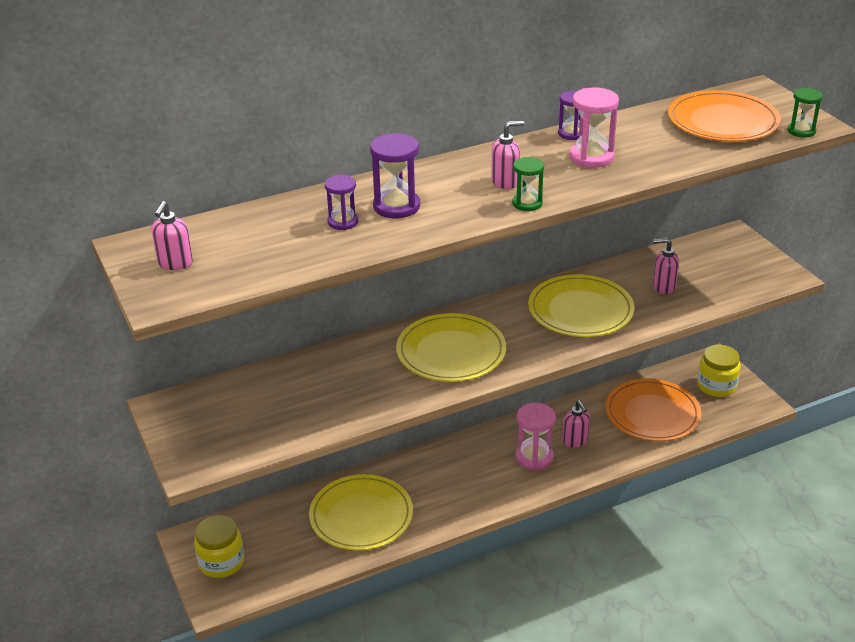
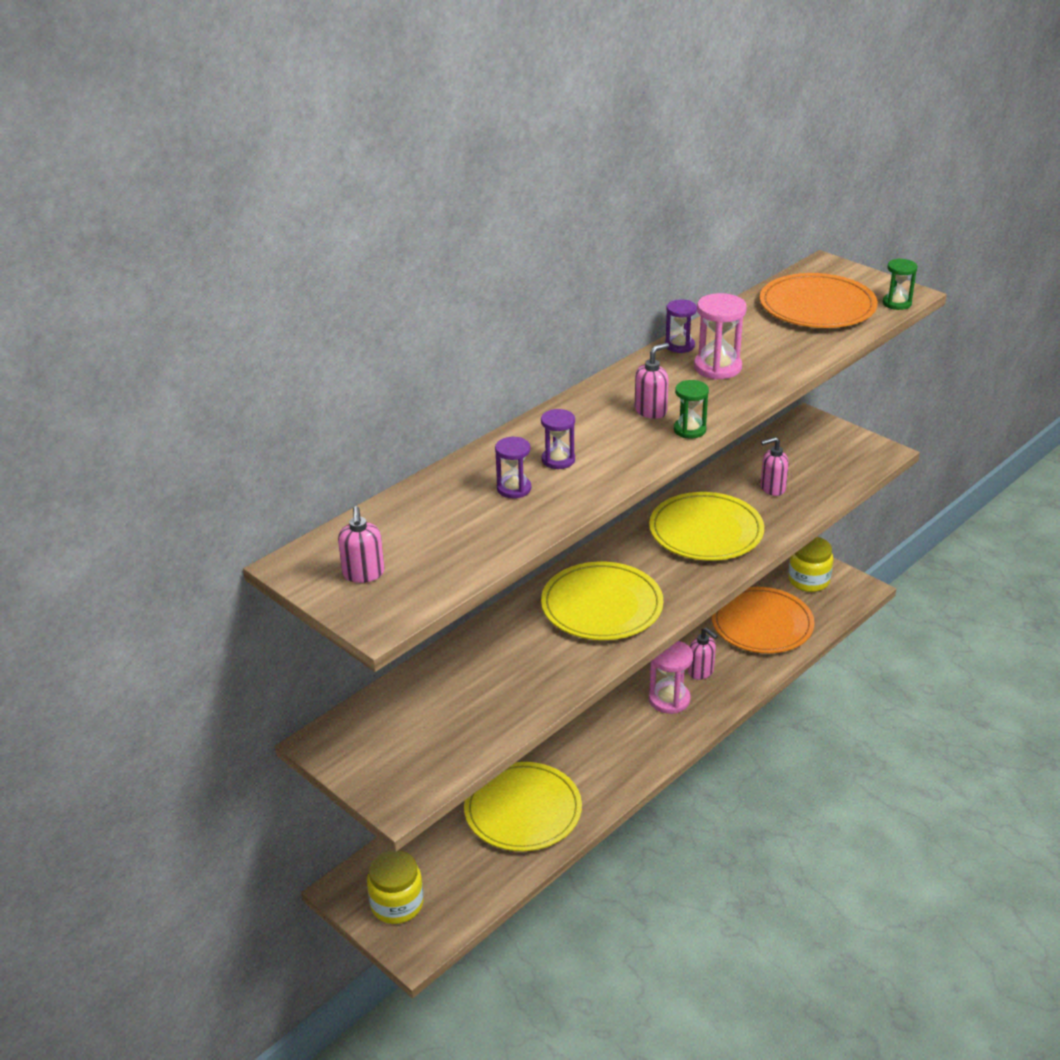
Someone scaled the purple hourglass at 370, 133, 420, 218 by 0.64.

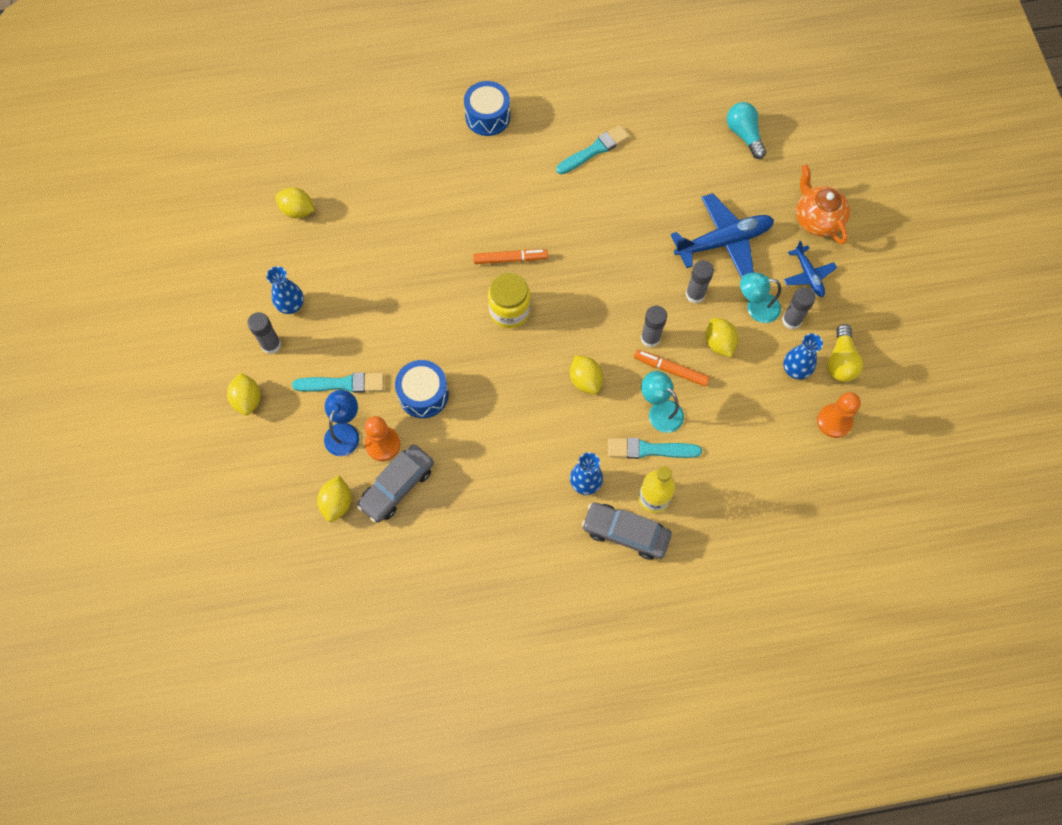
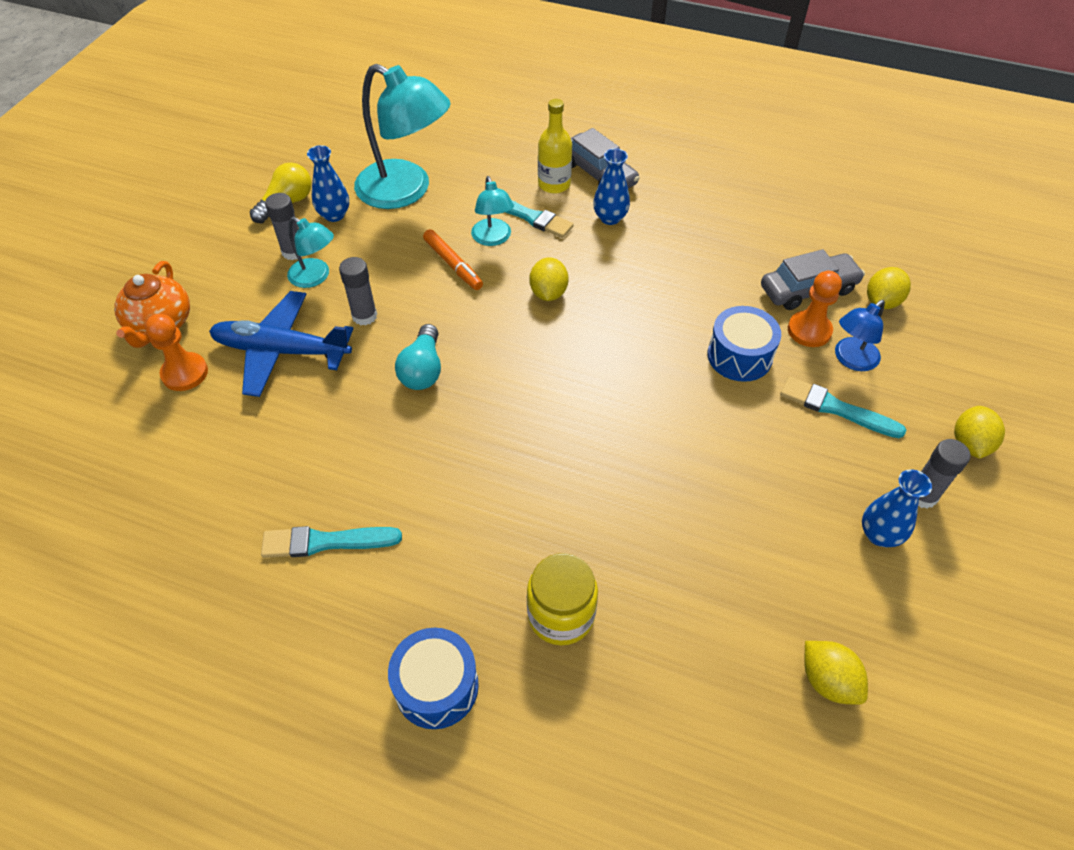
Someone carried the orange pawn from 817, 392, 861, 438 to 145, 314, 208, 391. Someone put down the turquoise lamp at 354, 64, 451, 209. Someone carried the turquoise light bulb from 727, 102, 766, 159 to 395, 324, 441, 390. Someone carried the yellow jar from 488, 272, 531, 328 to 527, 553, 598, 645. Someone took away the orange marker at 473, 249, 548, 264. Someone took away the grey glue stick at 641, 306, 667, 347. Someone took away the yellow lemon at 705, 318, 738, 357. Someone took away the blue plane at 784, 241, 837, 297.

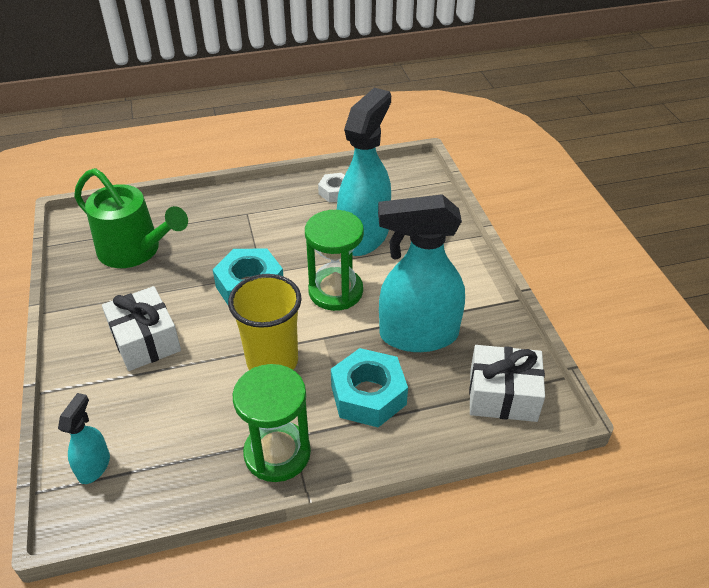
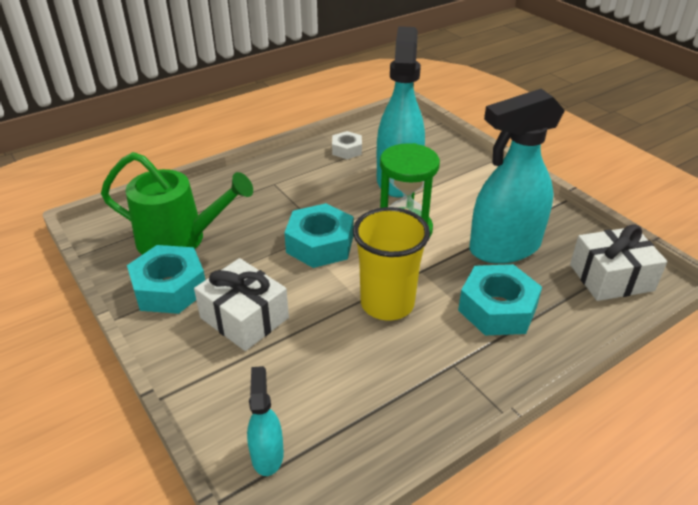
Someone put down the turquoise nut at 127, 245, 205, 314. Someone took away the green hourglass at 233, 364, 311, 482.

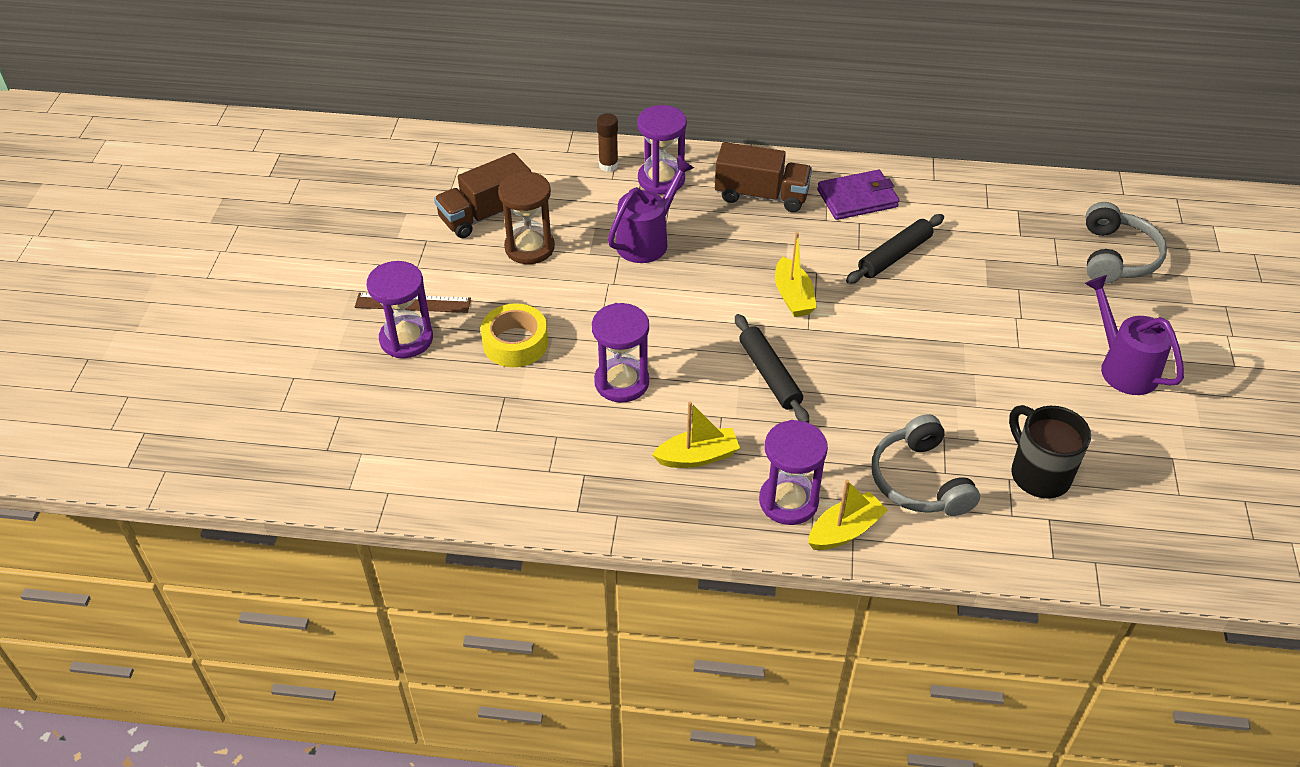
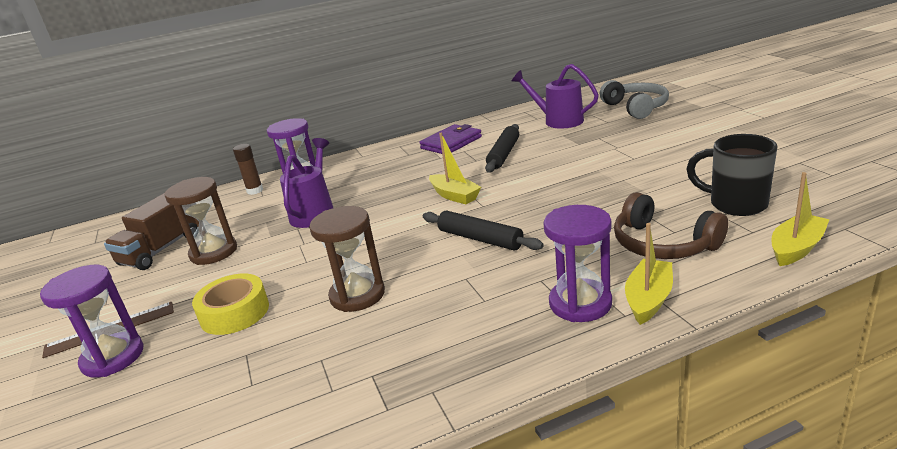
Someone repainted the purple hourglass at 592, 303, 649, 403, which became the brown hourglass at 309, 206, 385, 312. Someone carried the purple watering can from 1085, 275, 1184, 395 to 512, 64, 599, 129. Someone repainted the grey headphones at 872, 414, 980, 516, which became the brown headphones at 614, 192, 728, 259. Someone carried the yellow boat from 652, 402, 740, 468 to 772, 172, 830, 266. Someone took away the brown truck at 715, 142, 812, 212.

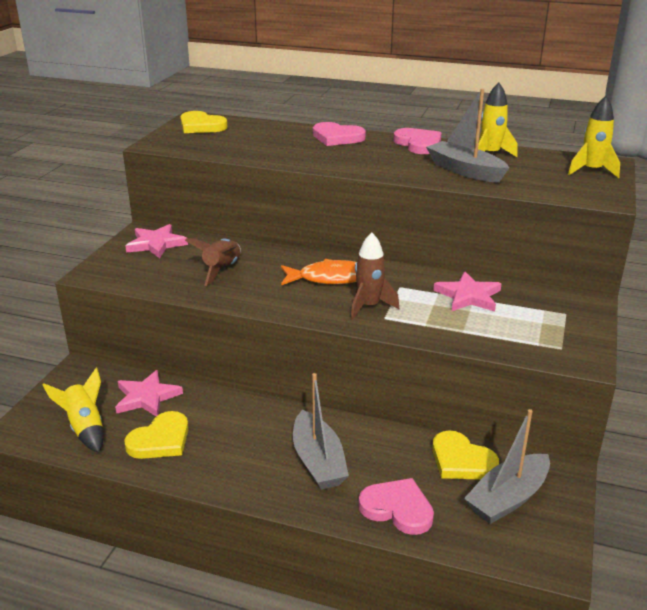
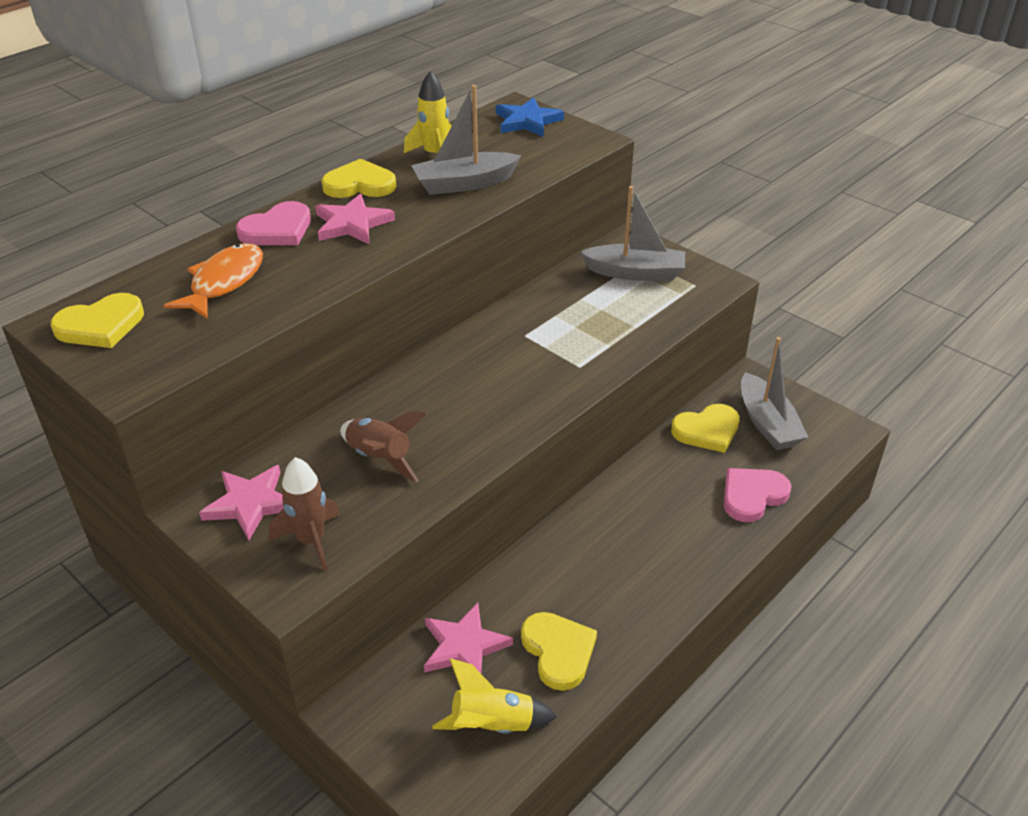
Someone carried the orange fish from 281, 259, 356, 285 to 163, 243, 263, 318. Someone carried the brown rocket from 351, 233, 399, 320 to 269, 457, 340, 570. Someone carried the pink star from 433, 272, 501, 311 to 315, 194, 395, 244. Someone repainted the pink heart at 394, 128, 441, 154, which became the yellow heart at 321, 159, 396, 198. Someone swapped the yellow rocket at 568, 96, 620, 178 for the blue star at 496, 97, 564, 137. Someone carried the grey boat from 293, 373, 349, 490 to 580, 186, 685, 281.

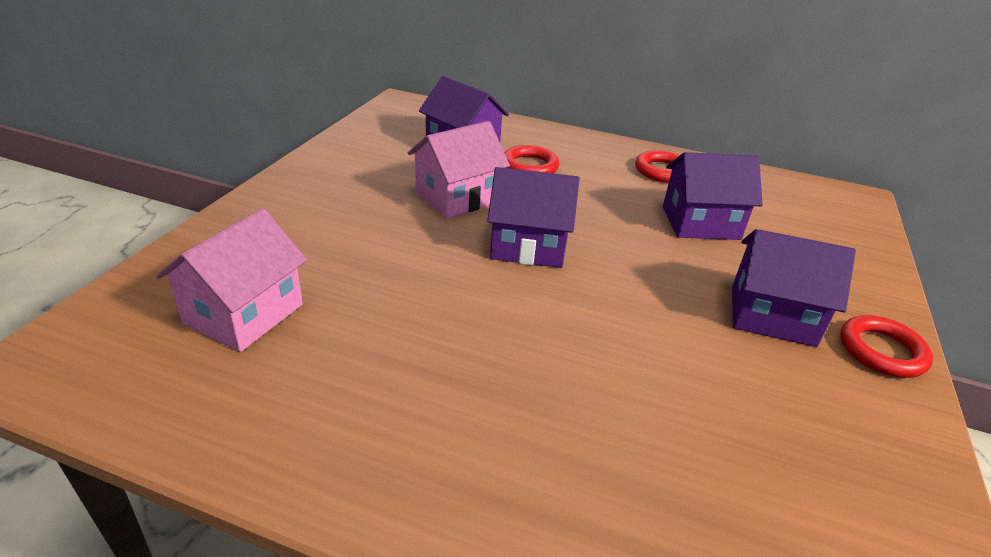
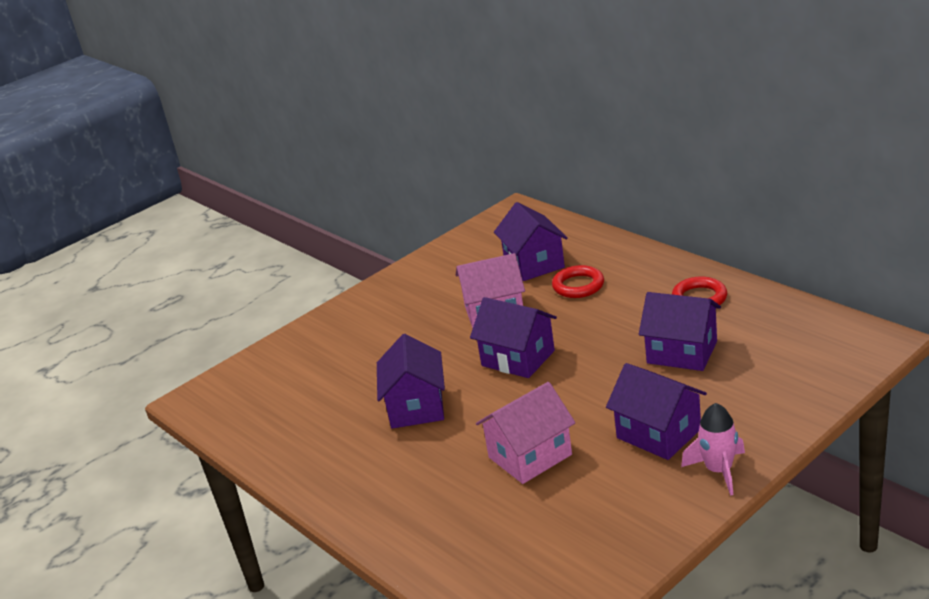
Someone put down the purple house at 377, 334, 445, 429. Someone carried the pink house from 156, 208, 307, 352 to 476, 382, 575, 484. Someone swapped the red ring at 840, 315, 933, 378 for the pink rocket at 681, 403, 745, 496.

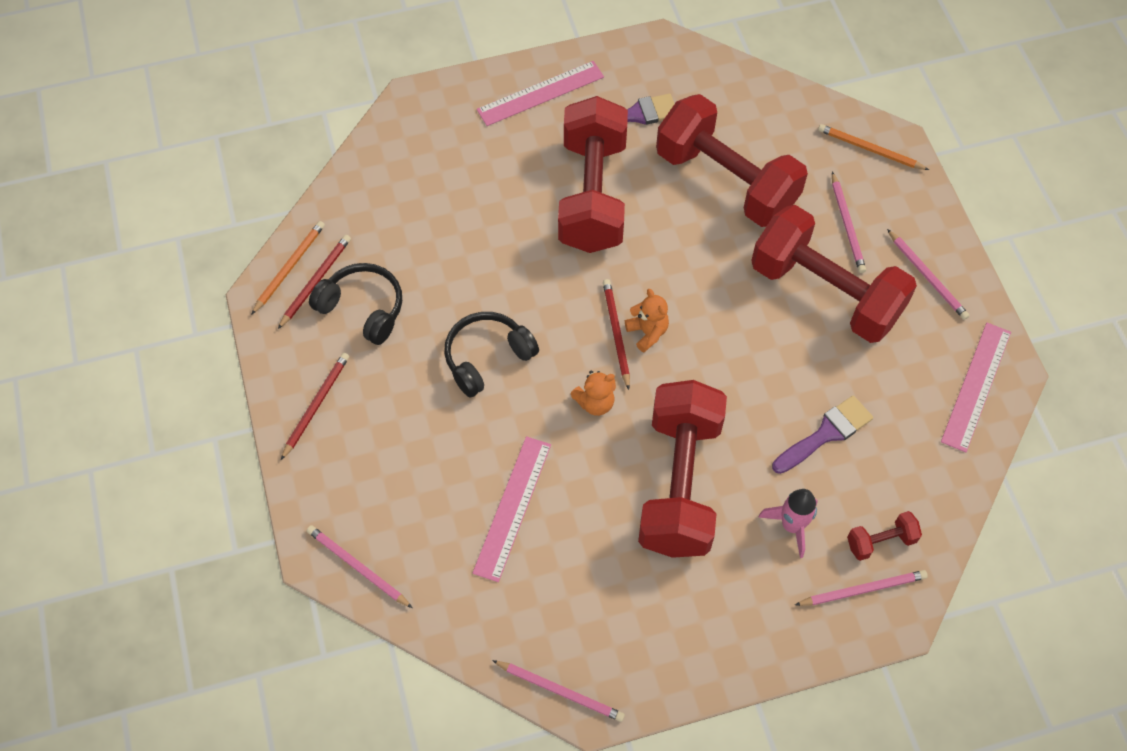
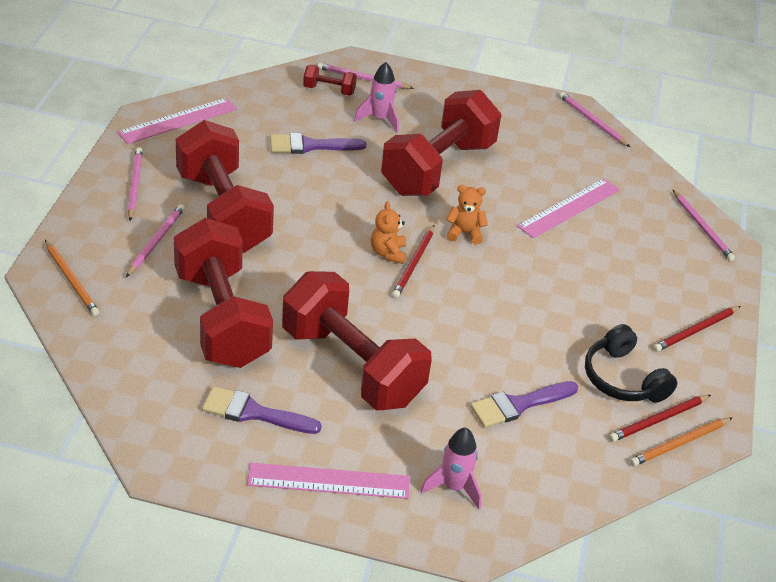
Someone rotated the red dumbbell at 558, 96, 628, 253 by 75 degrees counterclockwise. Someone put down the pink rocket at 420, 427, 482, 509. Someone put down the purple brush at 470, 381, 578, 428. Someone took away the black headphones at 444, 312, 539, 397.

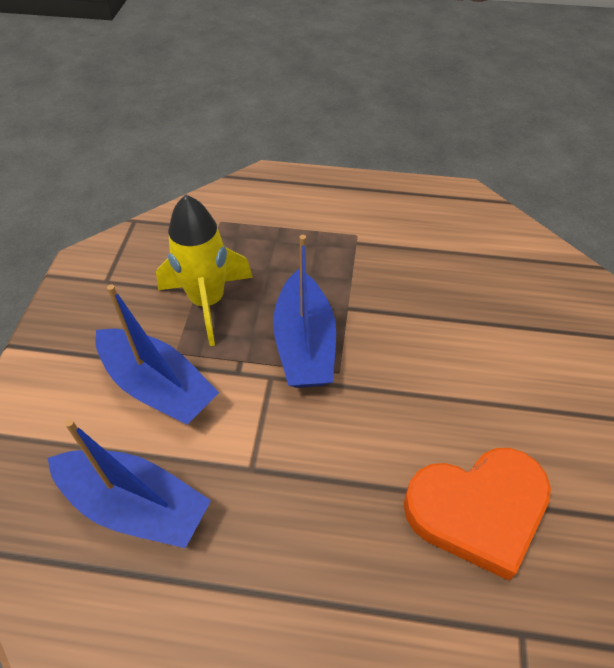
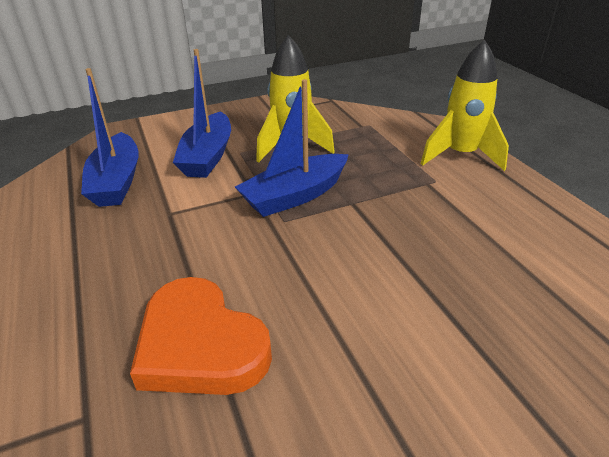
Someone put down the yellow rocket at 420, 40, 509, 171.

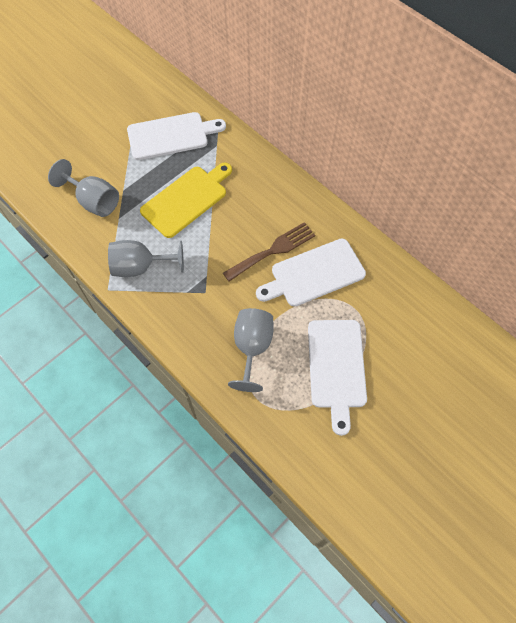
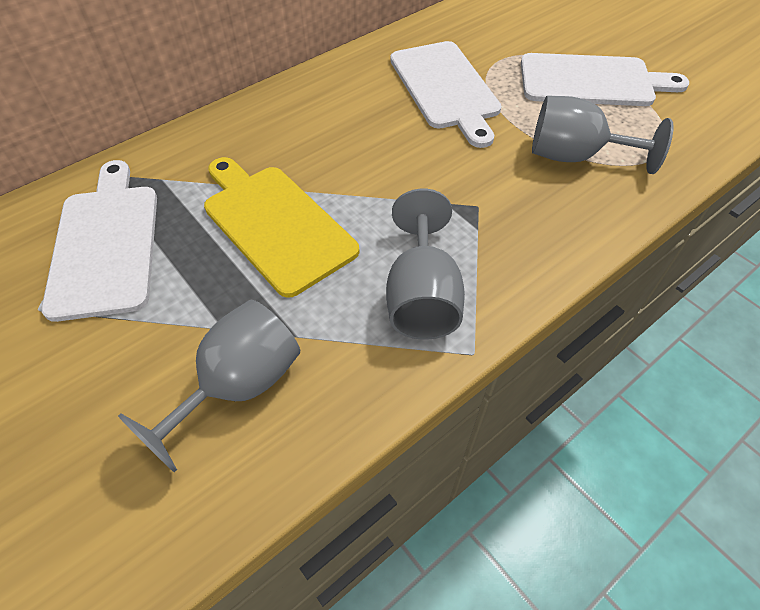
Someone took away the brown fork at 223, 222, 315, 282.

